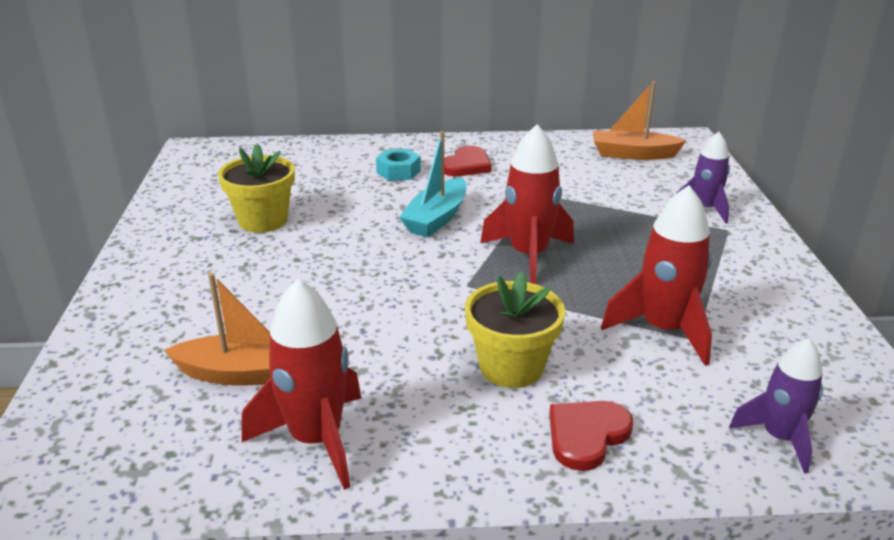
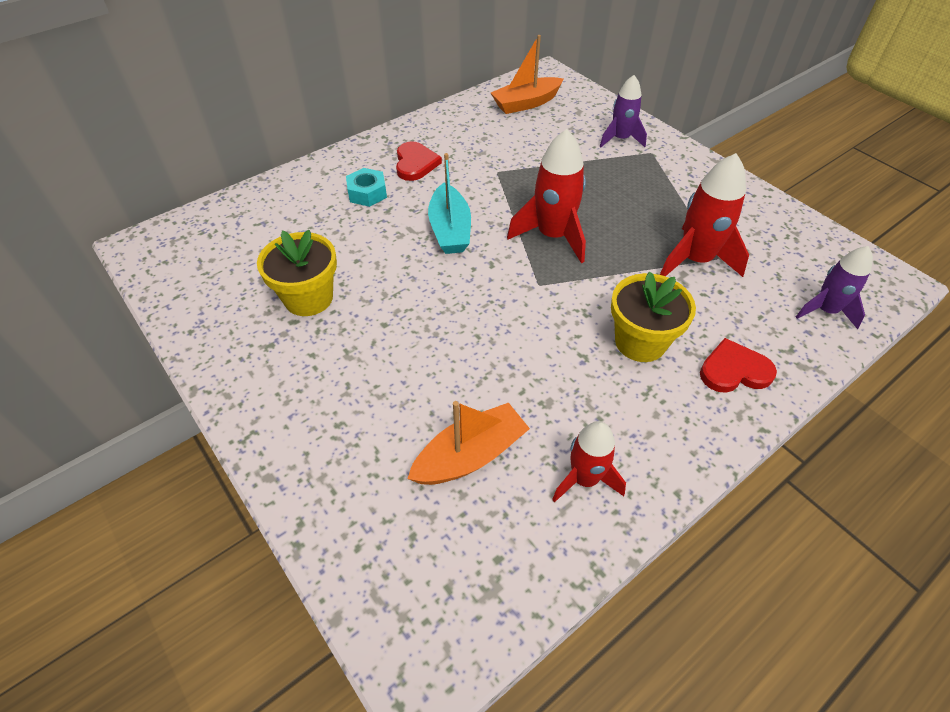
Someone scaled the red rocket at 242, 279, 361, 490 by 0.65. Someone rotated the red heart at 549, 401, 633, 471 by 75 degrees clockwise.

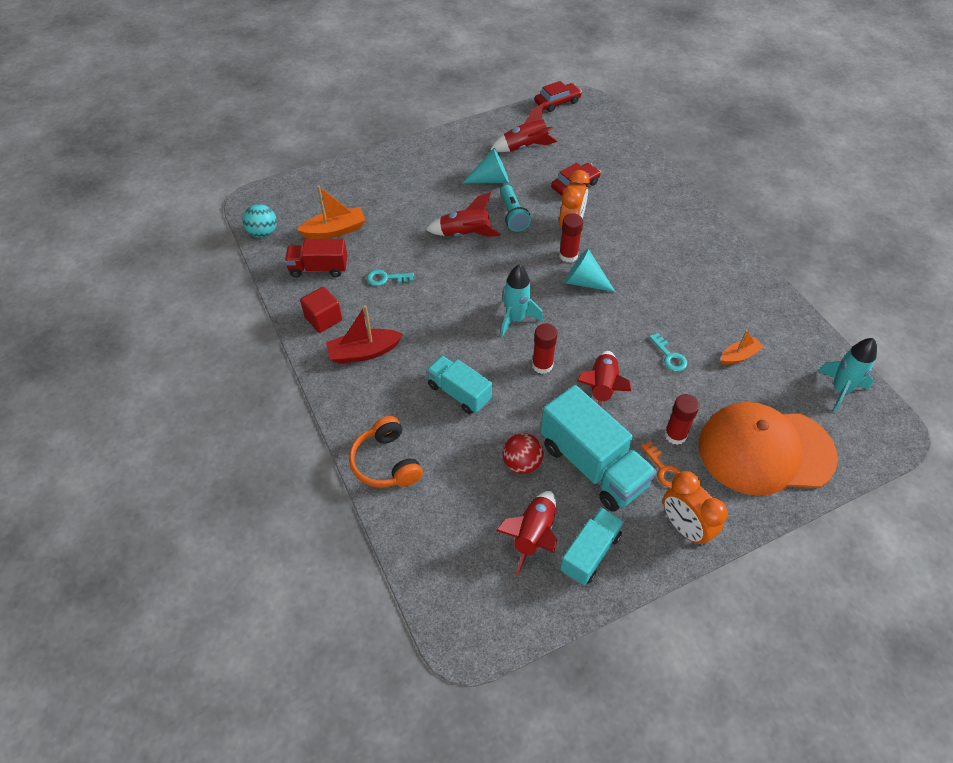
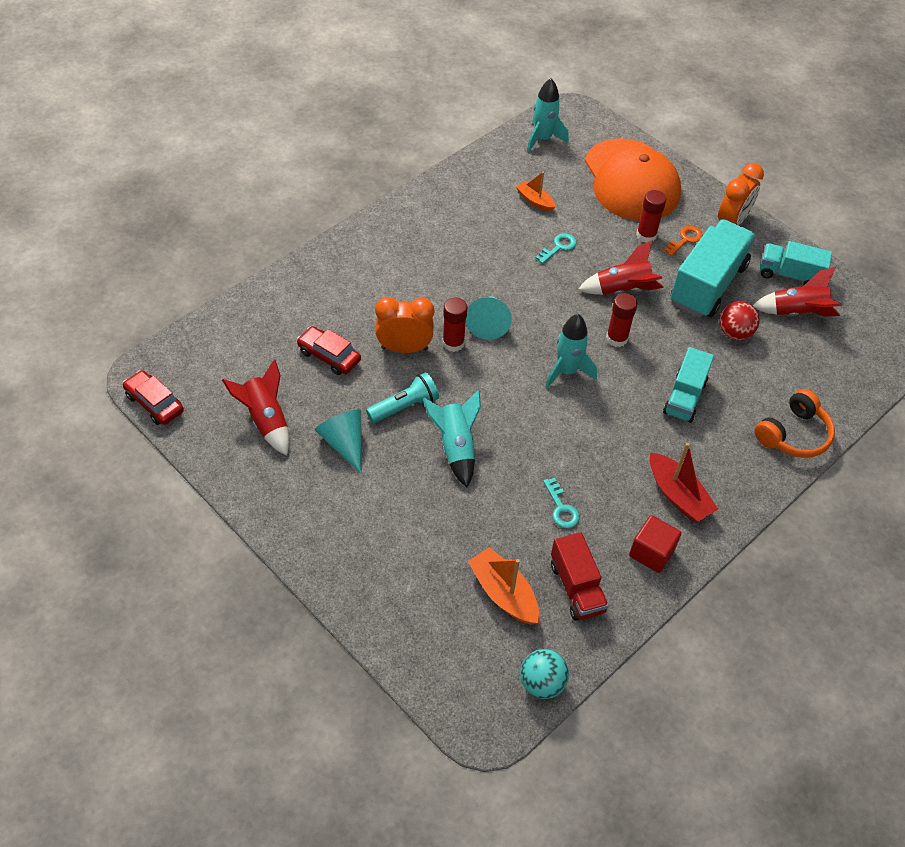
Someone repainted the red rocket at 426, 192, 501, 237, which became the turquoise rocket at 423, 390, 481, 487.

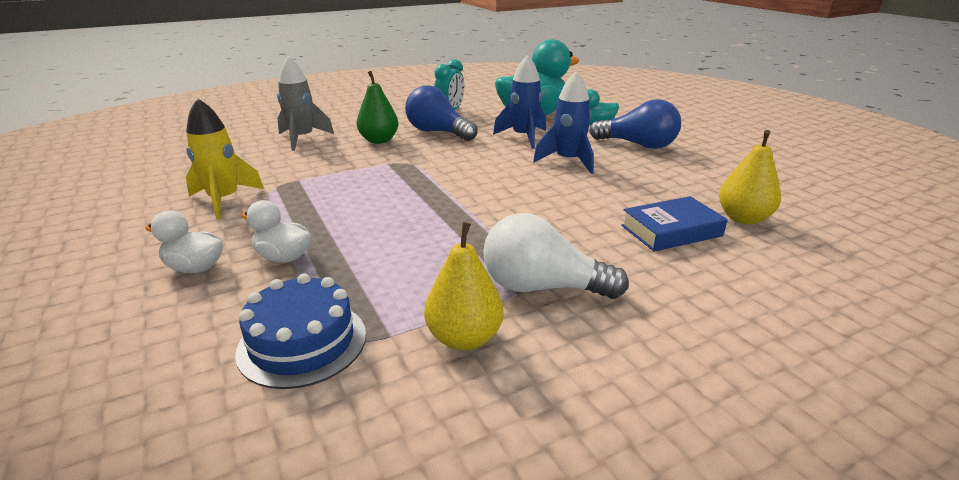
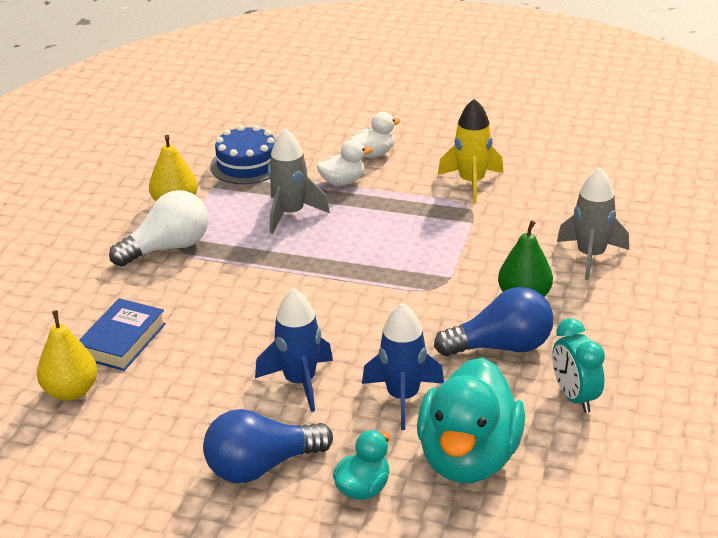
Someone put down the grey rocket at 268, 128, 330, 234.

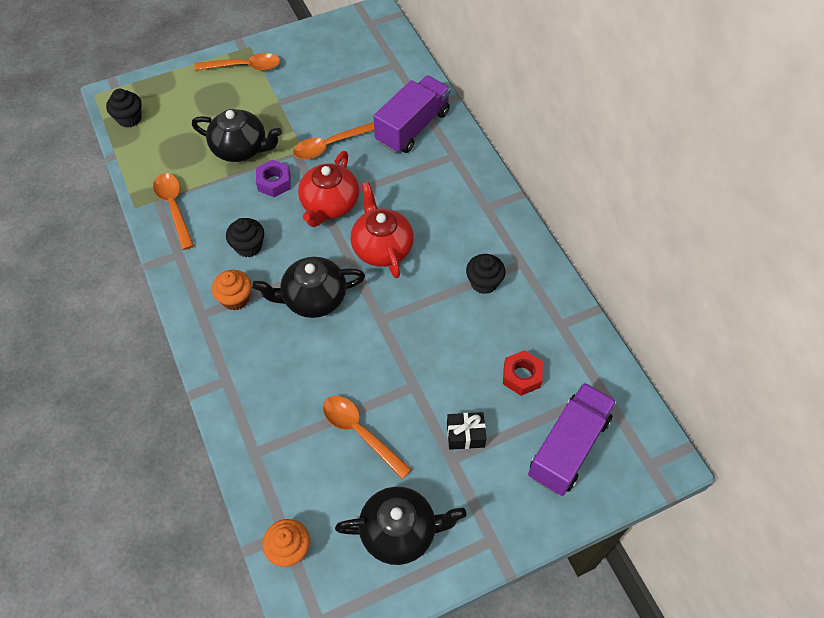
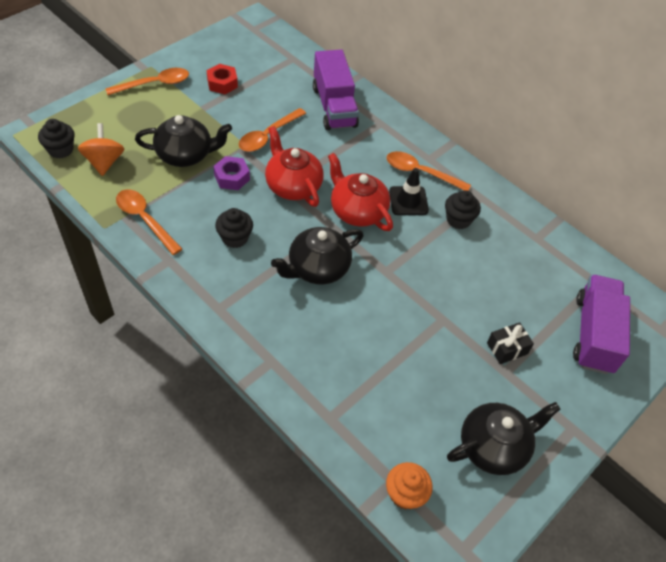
Someone put down the orange spinning top at 78, 123, 124, 176. Someone carried the red nut from 503, 350, 543, 396 to 207, 64, 238, 94. Someone rotated the red teapot at 298, 151, 359, 227 by 150 degrees clockwise. Someone rotated the purple truck at 374, 76, 451, 153 by 150 degrees clockwise. Someone carried the orange spoon from 323, 396, 412, 479 to 387, 151, 471, 191. Someone put down the black traffic cone at 389, 168, 429, 215. Someone took away the orange cupcake at 212, 270, 252, 311.

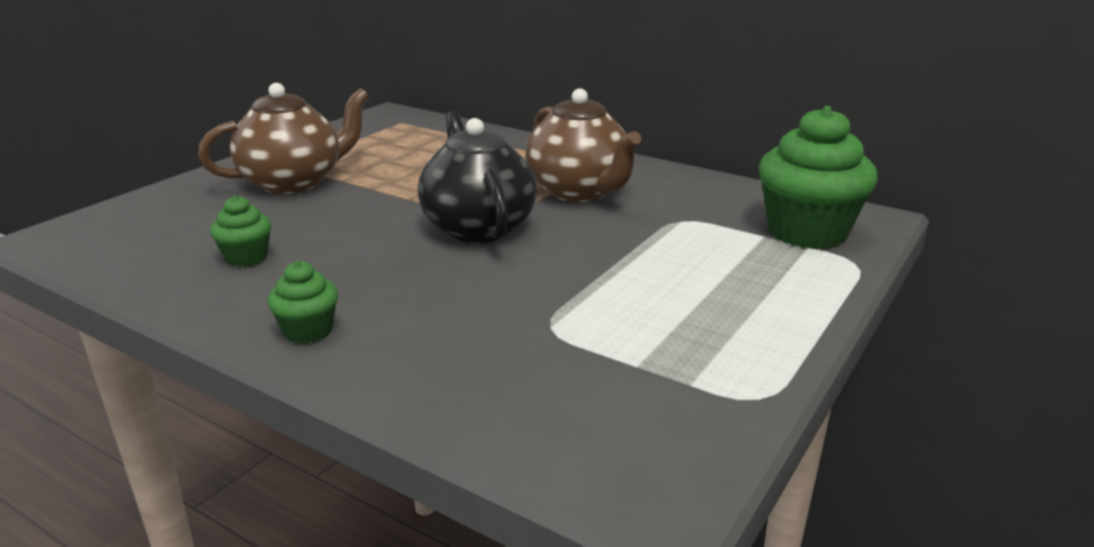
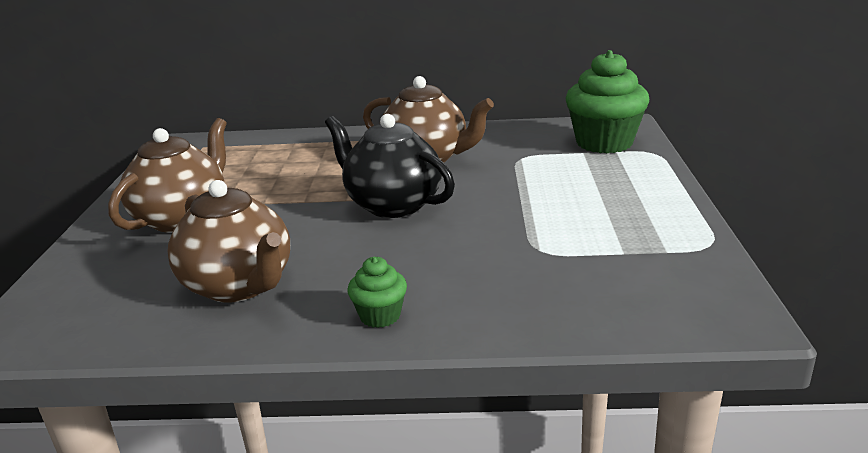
Someone swapped the green cupcake at 210, 195, 272, 267 for the brown teapot at 167, 180, 290, 303.

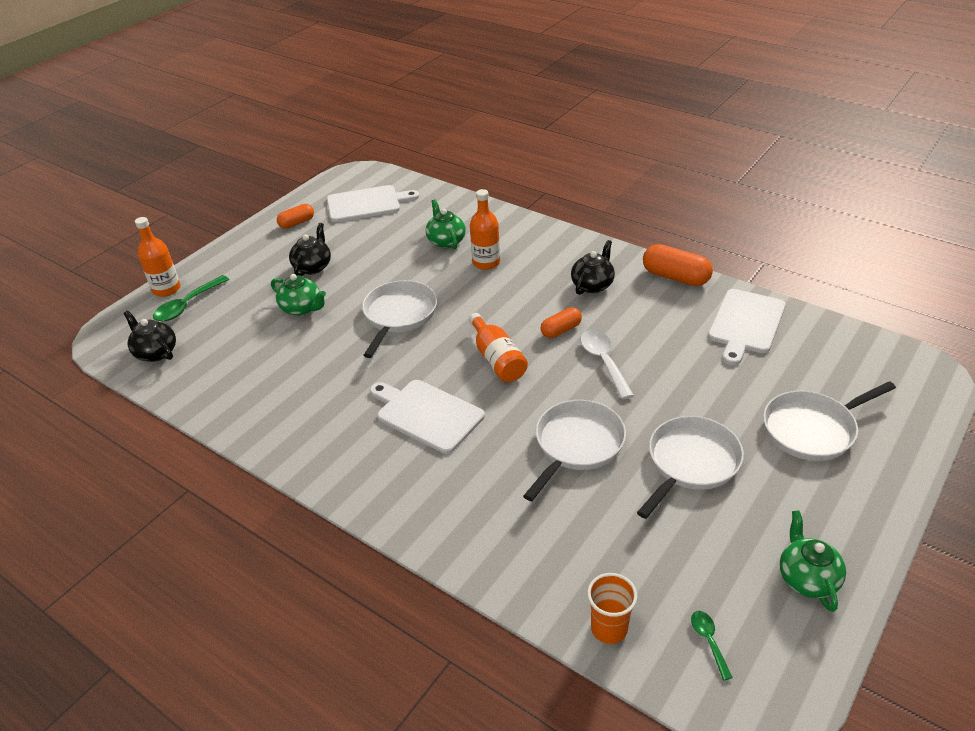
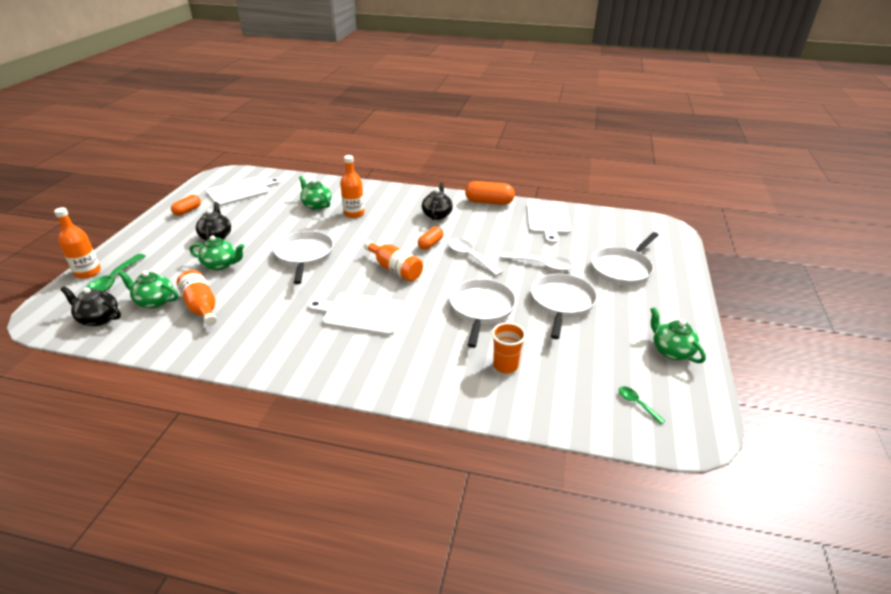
Someone put down the green teapot at 118, 271, 178, 308. Someone put down the orange bottle at 177, 270, 217, 326. Someone carried the orange cup from 587, 573, 638, 644 to 492, 323, 526, 373. Someone put down the white spoon at 500, 252, 574, 271.

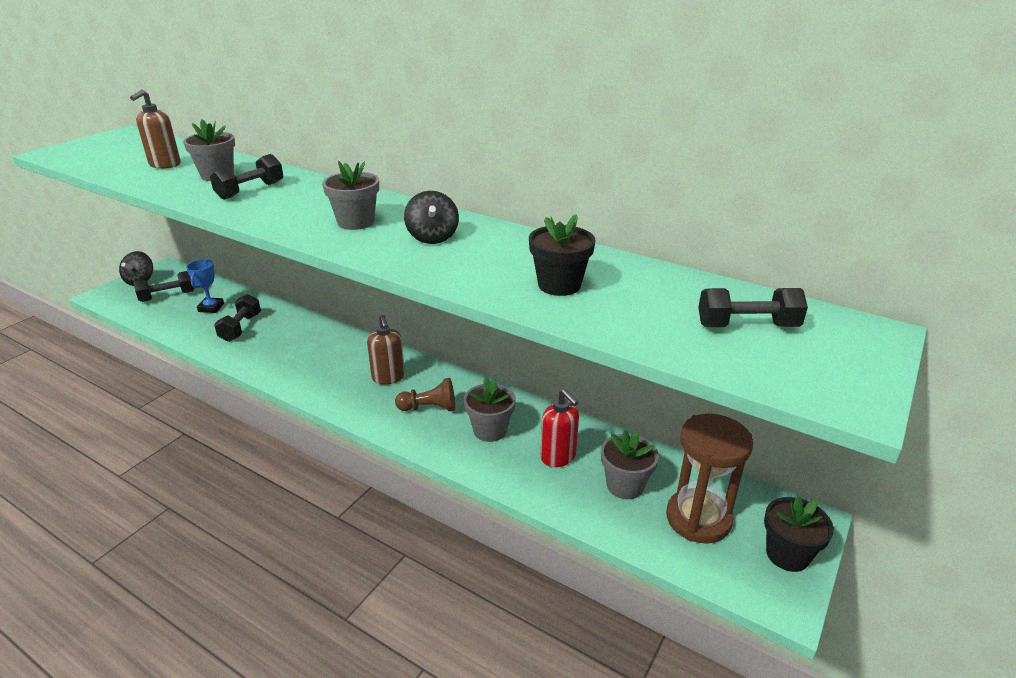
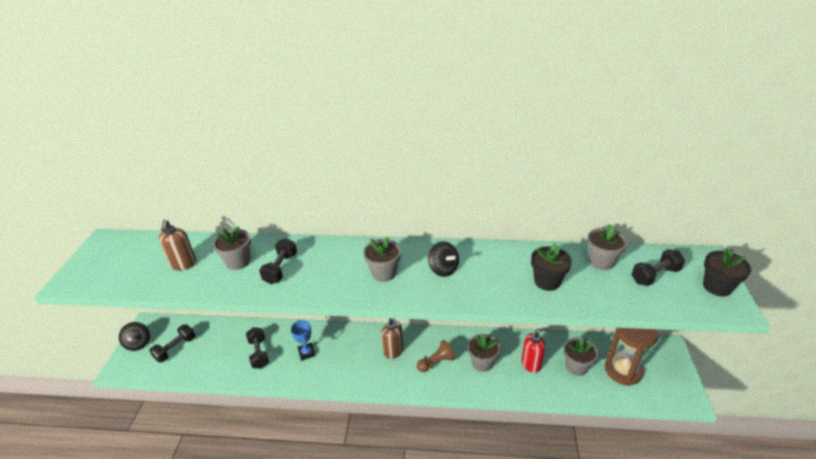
Someone carried the blue trophy from 186, 259, 224, 313 to 291, 320, 316, 361. Someone rotated the red soap dispenser at 540, 389, 579, 467 by 45 degrees counterclockwise. Someone put down the grey flower pot at 587, 224, 628, 270. Someone carried the black flower pot from 764, 495, 834, 572 to 703, 248, 751, 296.

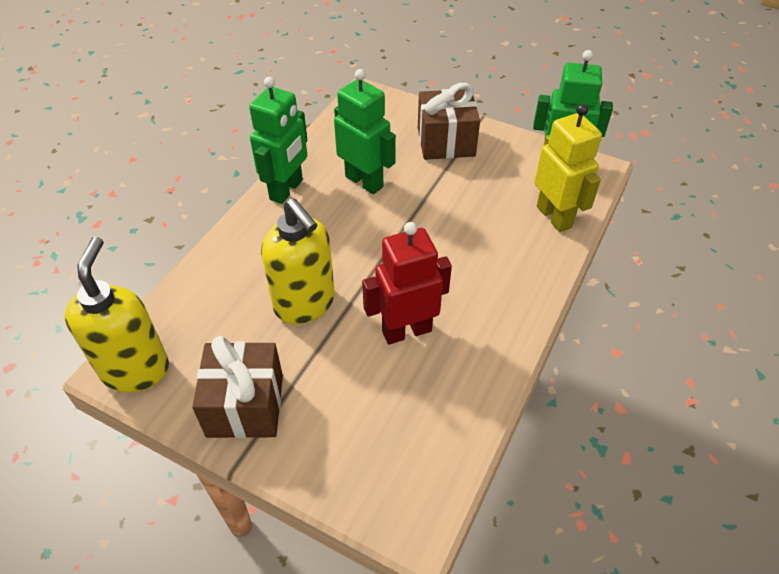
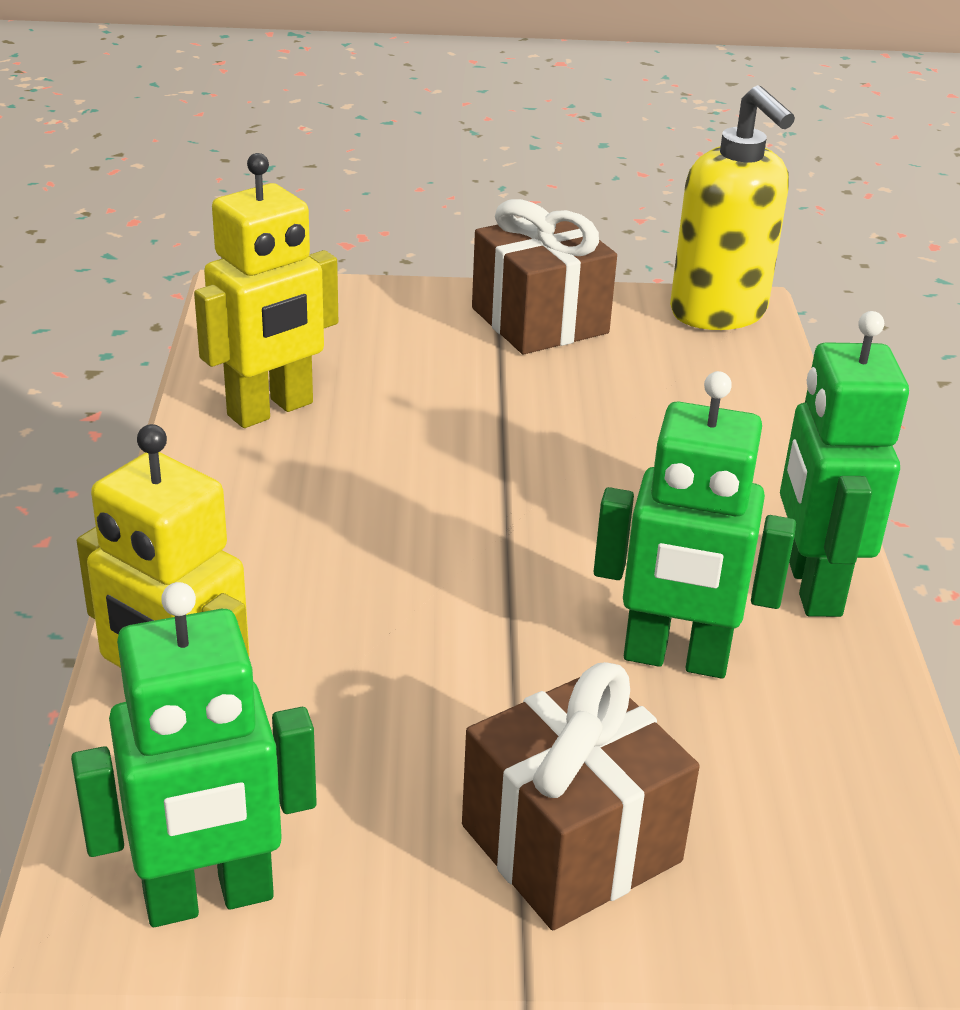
Someone put down the yellow robot at 194, 153, 338, 428. Someone took away the yellow soap dispenser at 261, 198, 335, 324. Someone took away the red robot at 362, 222, 452, 345.

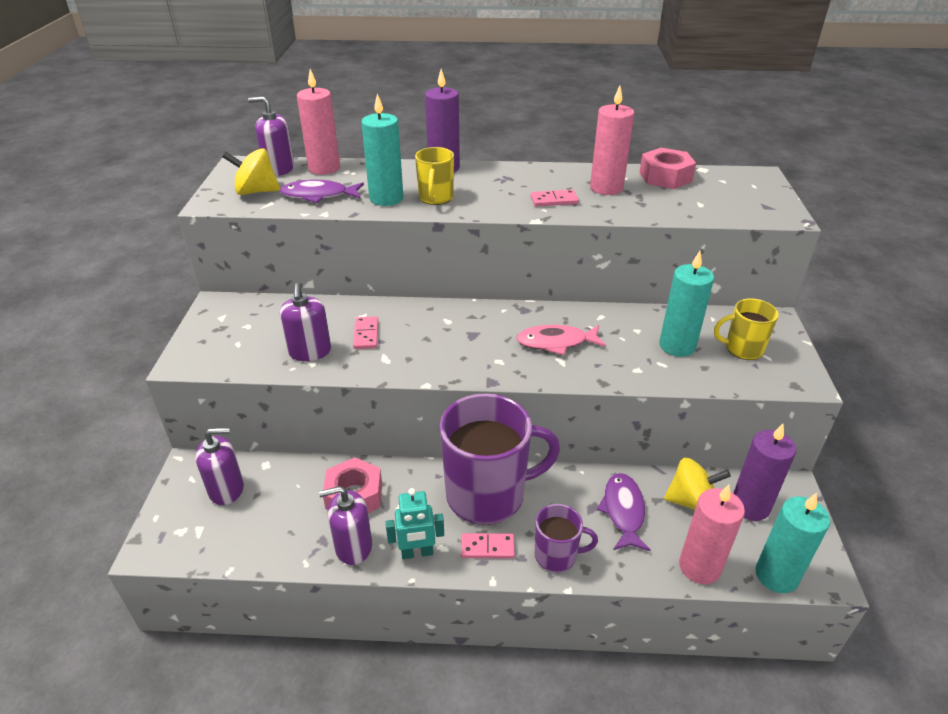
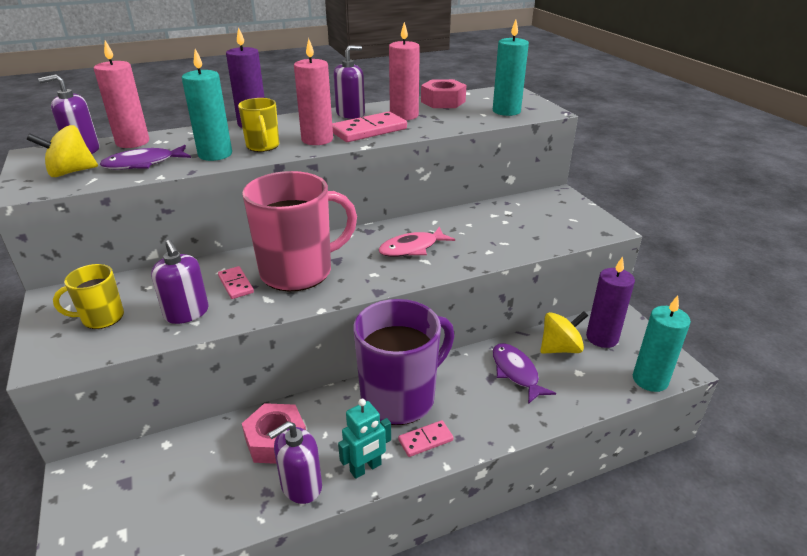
Someone carried the yellow mug from 714, 298, 779, 360 to 53, 264, 124, 329. Someone put down the pink mug at 242, 171, 357, 291. Someone carried the pink candle from 679, 485, 745, 584 to 294, 38, 333, 145. Someone scaled the pink domino at 531, 189, 579, 207 by 1.76. Someone carried the purple soap dispenser from 195, 427, 244, 505 to 334, 46, 365, 119. Someone carried the turquoise candle from 659, 251, 714, 357 to 493, 19, 529, 116. Someone took away the purple mug at 535, 504, 598, 572.

